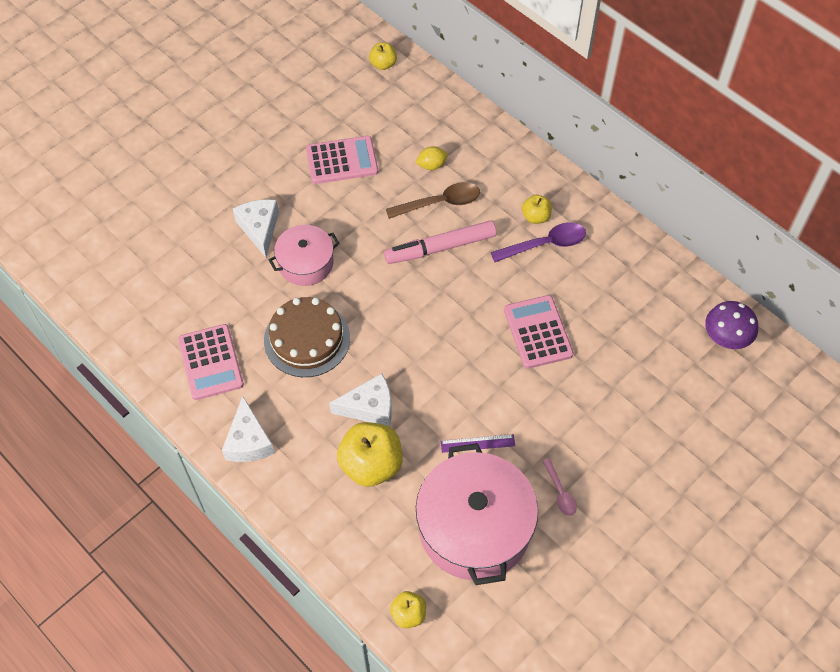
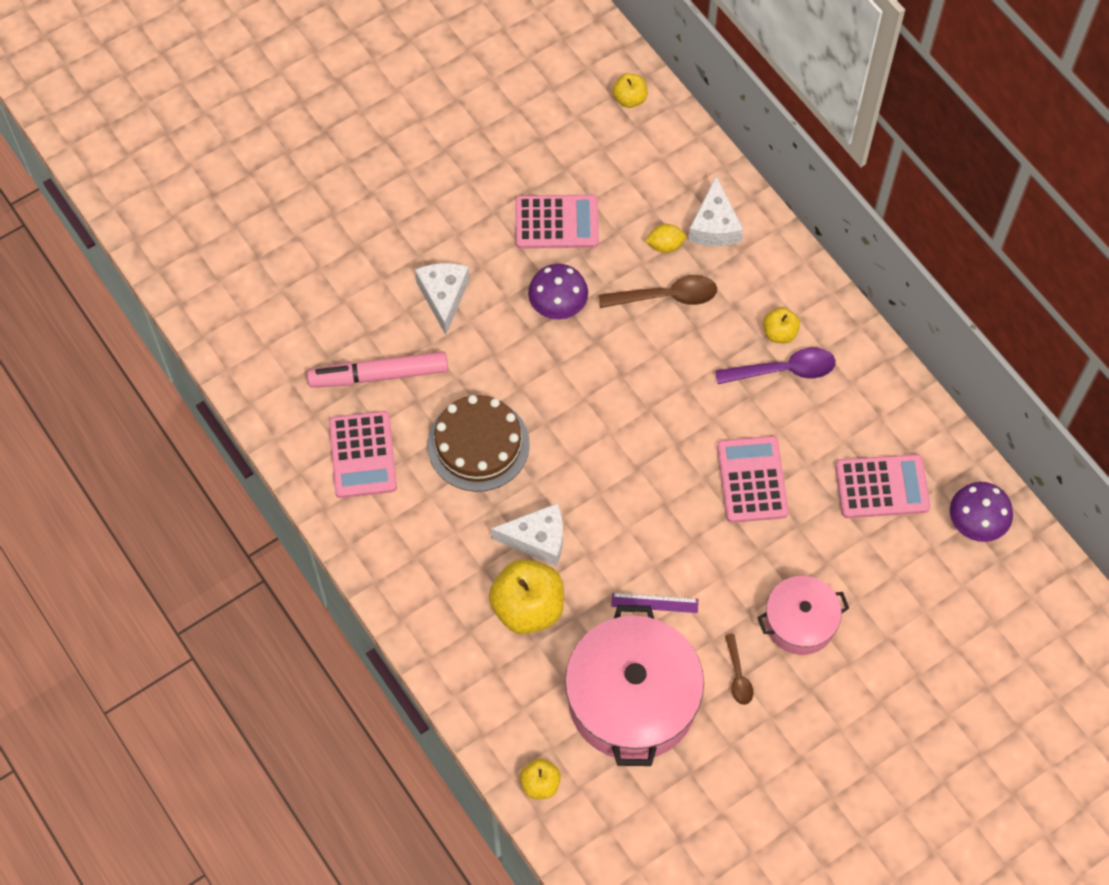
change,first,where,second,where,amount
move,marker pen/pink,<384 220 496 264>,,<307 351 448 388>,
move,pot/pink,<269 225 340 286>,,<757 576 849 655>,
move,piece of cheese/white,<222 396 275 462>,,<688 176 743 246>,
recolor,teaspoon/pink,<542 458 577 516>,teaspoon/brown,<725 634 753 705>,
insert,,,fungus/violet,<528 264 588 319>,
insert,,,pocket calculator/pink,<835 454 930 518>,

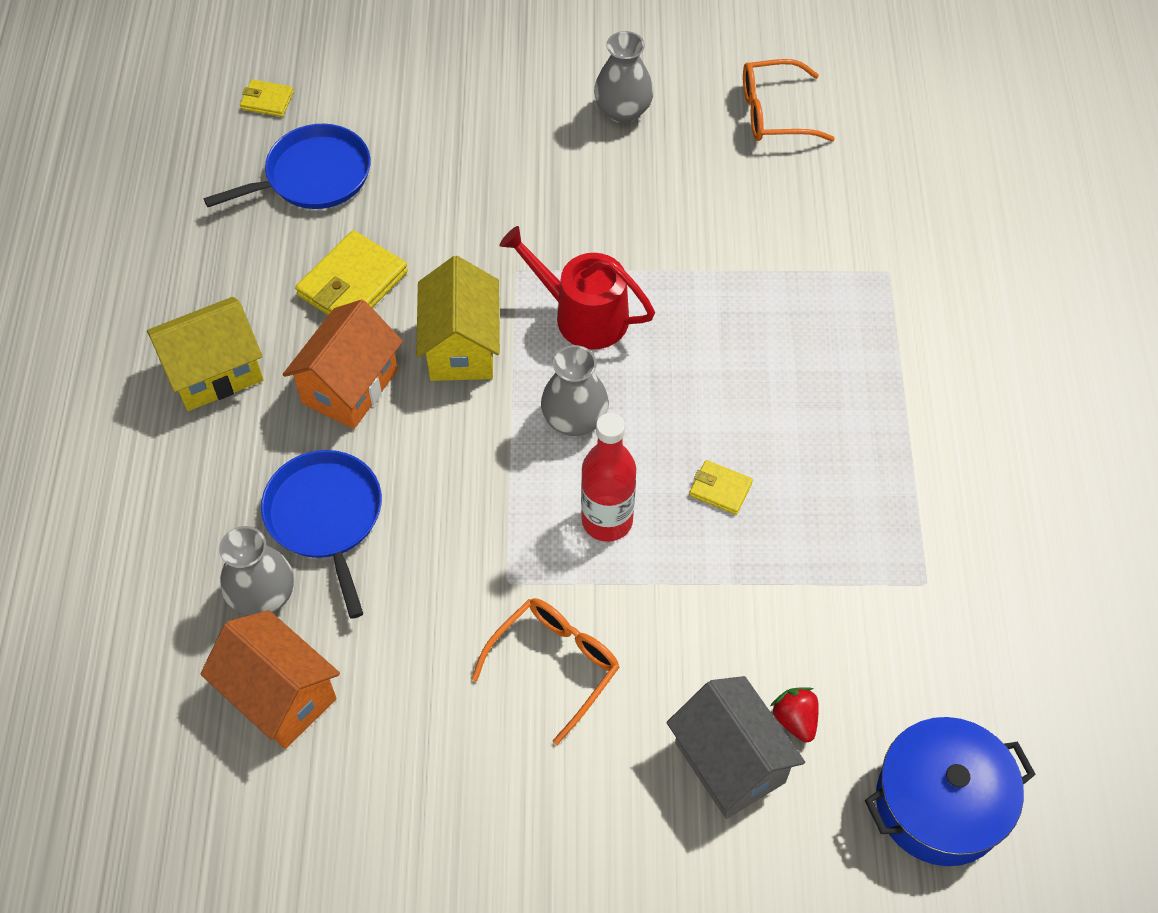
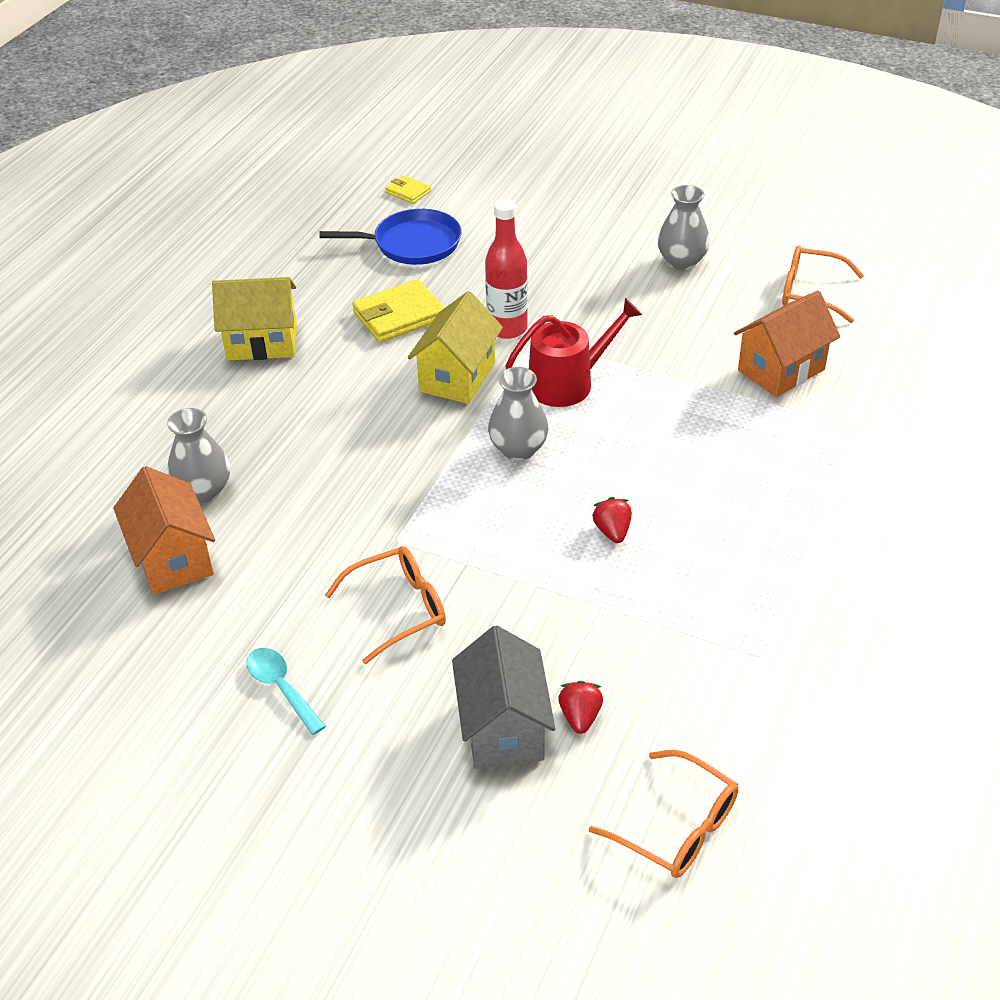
change,first,where,second,where,amount
rotate,watering can/scarlet,<500 226 655 349>,,<505 298 642 407>,105 degrees clockwise
move,toy house/bright orange,<283 299 403 429>,,<734 291 840 397>,
move,flask/scarlet,<581 413 636 542>,,<485 199 528 339>,
delete,skillet/blue,<261 450 382 619>,,,
replace,wallet/golden,<689 460 753 515>,berry/scarlet,<592 497 632 543>,
replace,pot/blue,<865 717 1036 866>,glasses/bright orange,<589 750 739 878>,
insert,,,teaspoon/teal,<246 648 326 735>,

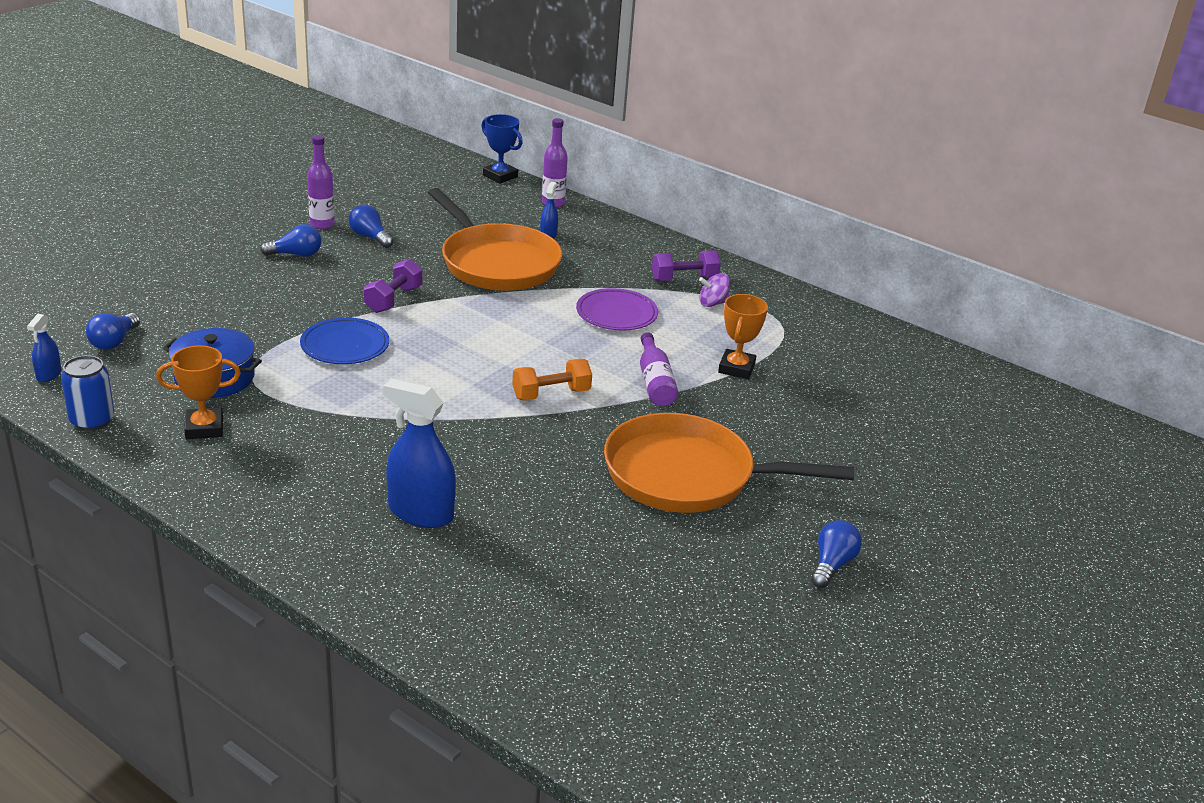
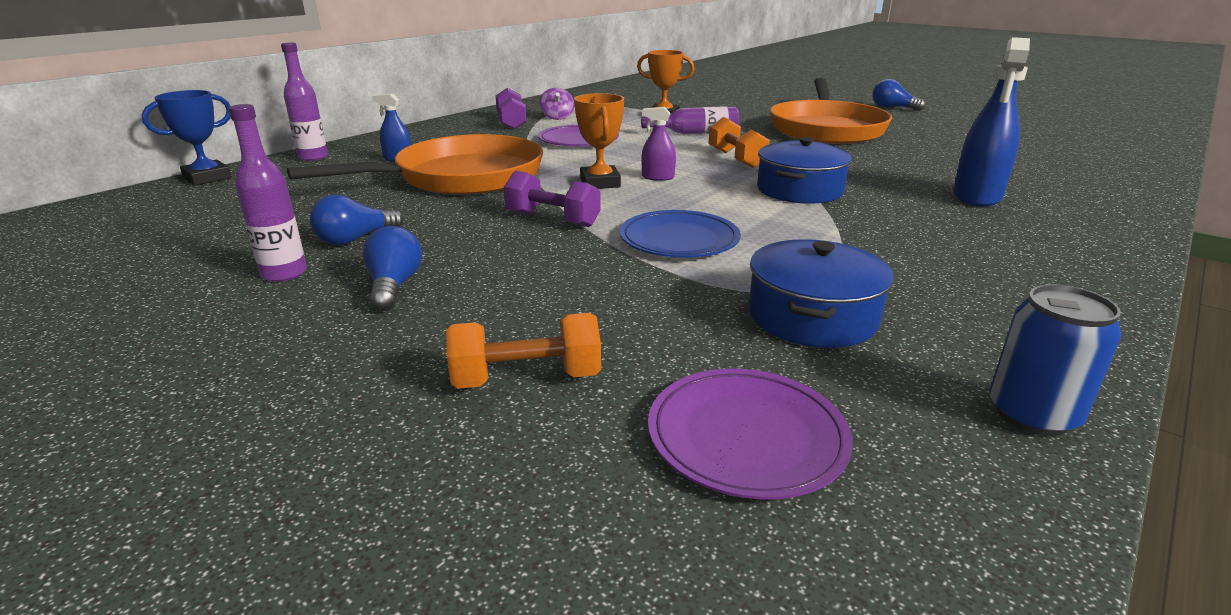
change,first,where,second,where,amount
replace,bulb/blue,<86 313 140 350>,plate/violet,<648 368 853 499>,
delete,spray bottle/blue,<27 314 61 382>,,,
move,prize cup/bright orange,<156 345 241 439>,,<574 93 624 189>,
insert,,,spray bottle/violet,<642 107 676 181>,
insert,,,pot/blue,<757 137 852 204>,
insert,,,free weight/bright orange,<446 313 601 389>,

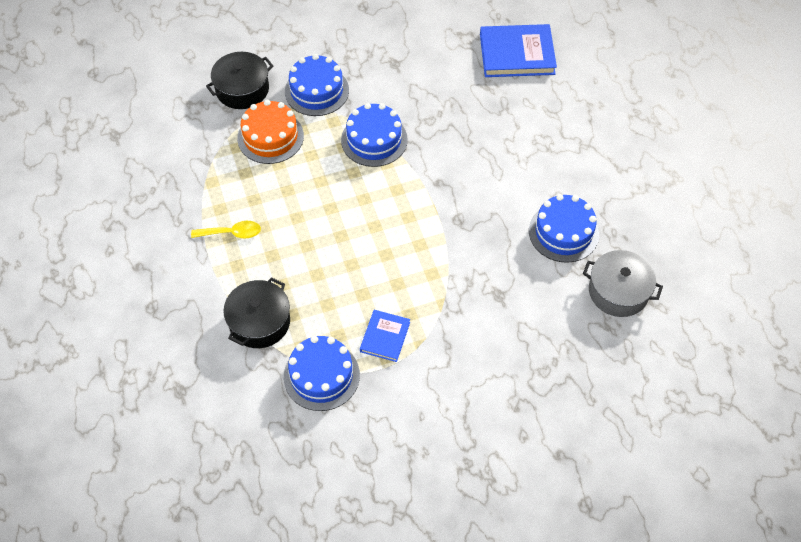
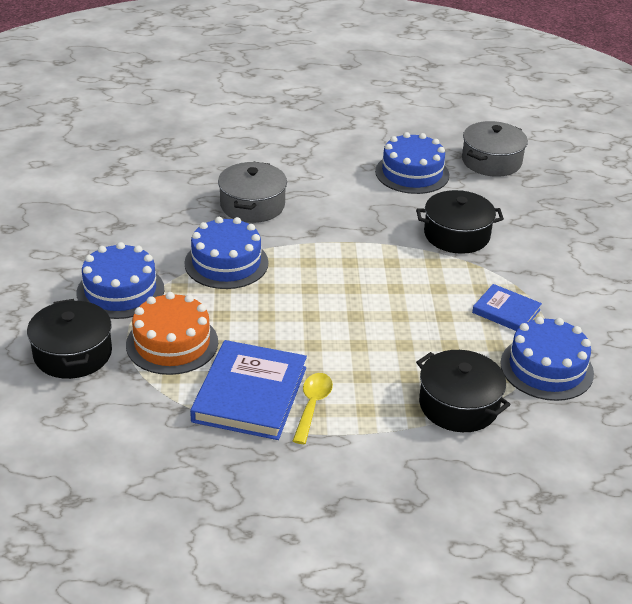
change,first,where,second,where,amount
move,book/blue,<480 24 557 77>,,<190 340 307 440>,
insert,,,pot/ash-grey,<218 162 287 223>,
insert,,,pot/ebony,<416 190 504 254>,

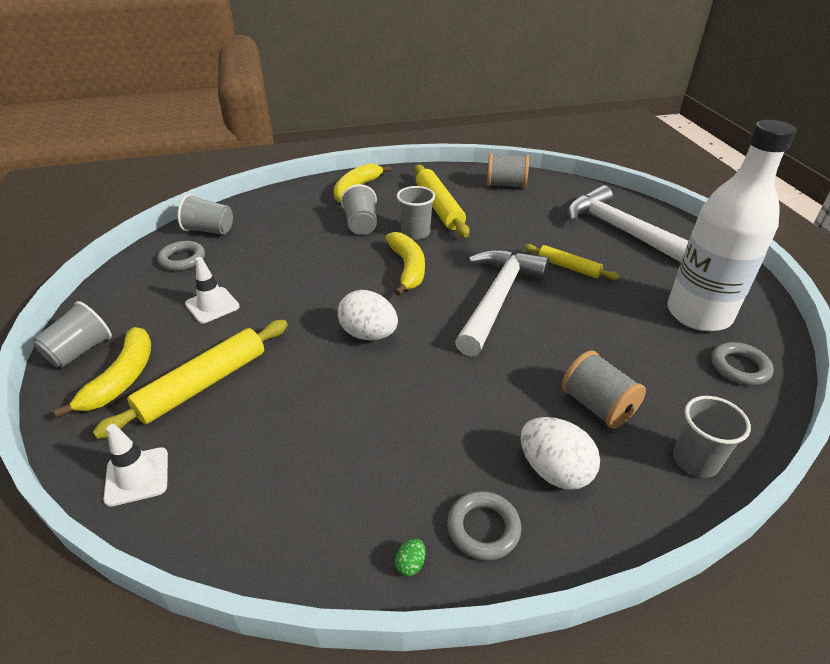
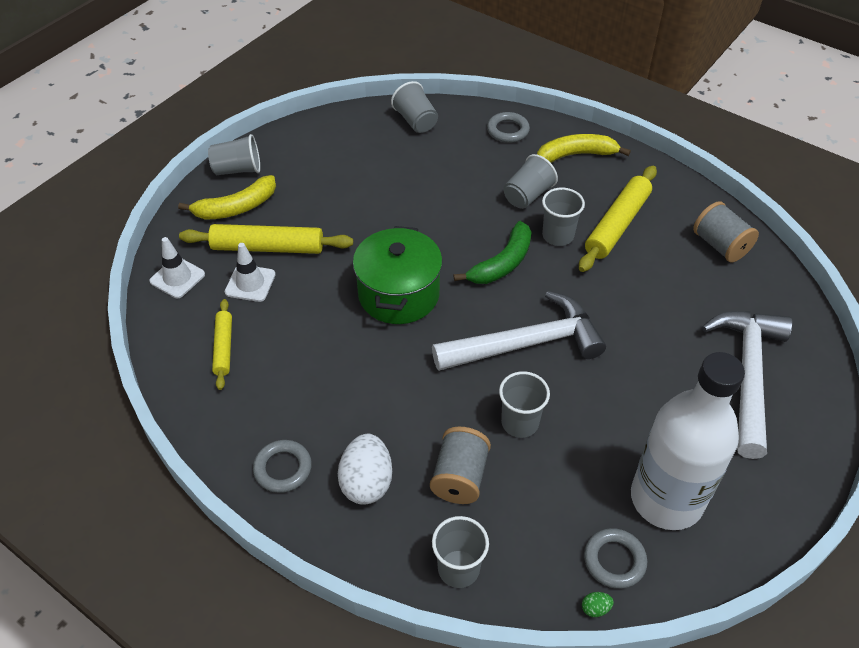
change,first,where,second,where,amount
recolor,banana fruit/golden,<385 232 425 296>,banana fruit/emerald,<453 221 531 284>,
move,torus/ash-grey,<157 241 205 271>,,<487 112 530 143>,
move,dough roller/golden,<524 244 619 280>,,<212 299 232 390>,
move,traffic cone/white,<185 257 240 323>,,<225 243 276 302>,
replace,toy egg/white,<338 290 398 340>,pot/emerald,<353 226 443 324>,
move,toy egg/emerald,<395 538 426 576>,,<582 592 614 617>,
insert,,,cup/ash-grey,<499 371 550 438>,

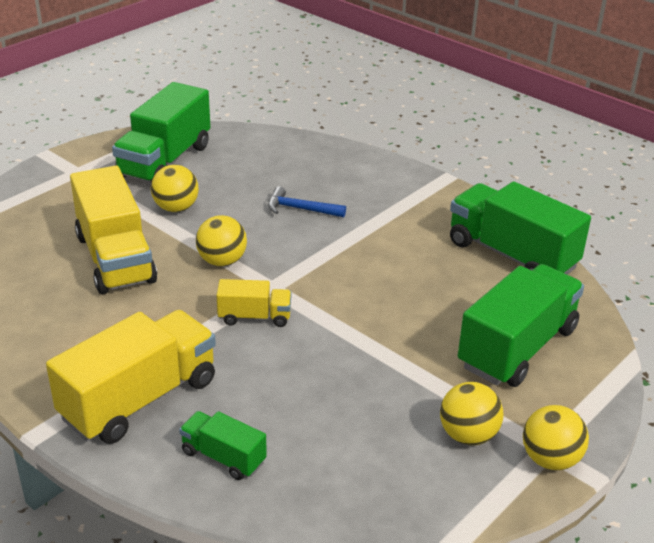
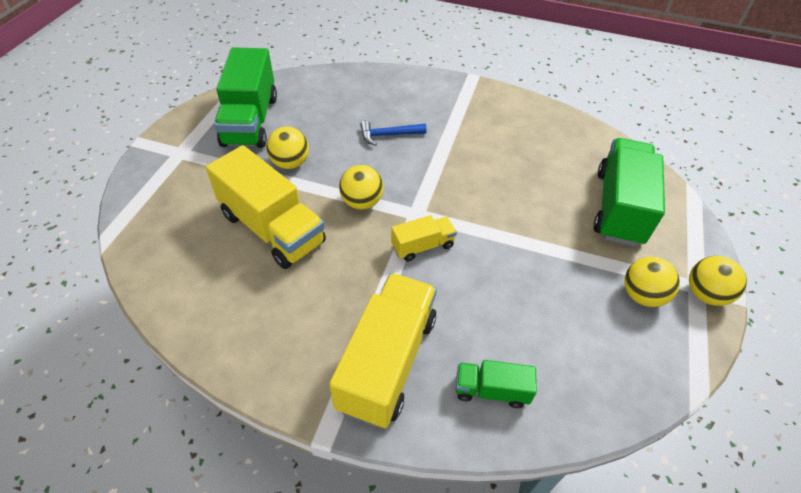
change,first,where,second,where,amount
delete,truck/emerald,<450 181 591 275>,,,

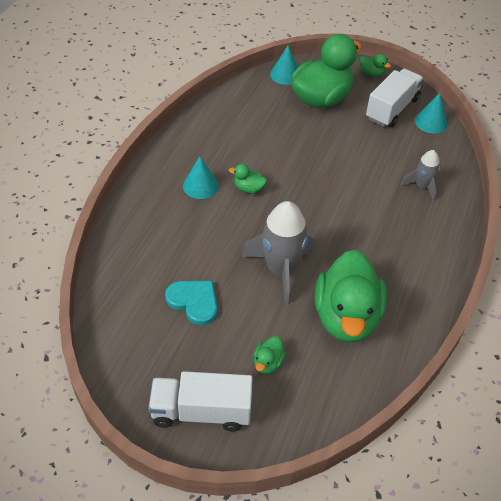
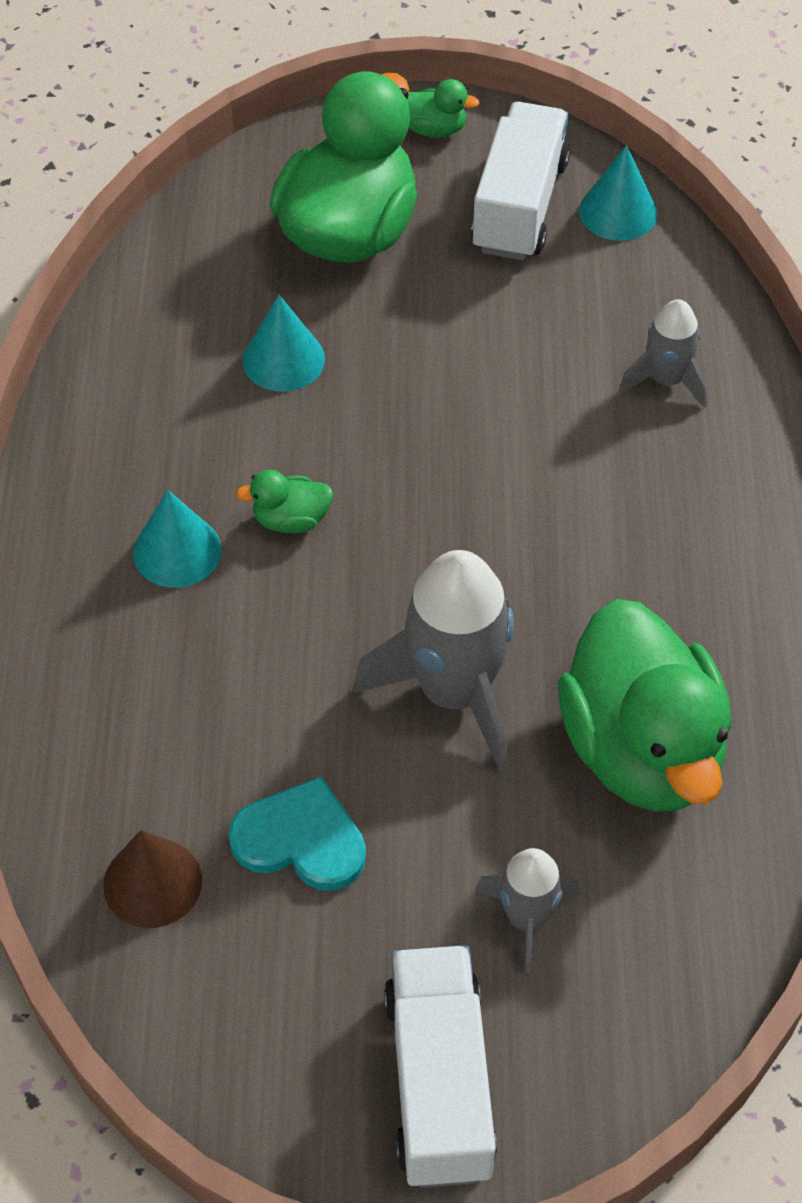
change,first,where,second,where,amount
move,cone shape/teal,<270 45 298 85>,,<243 295 325 392>,
replace,rubber duck/emerald,<254 336 286 374>,rocket/ash-grey,<475 848 580 974>,
rotate,truck/white,<148 371 253 432>,,<384 945 497 1188>,105 degrees clockwise
insert,,,cone shape/brown,<103 830 202 928>,

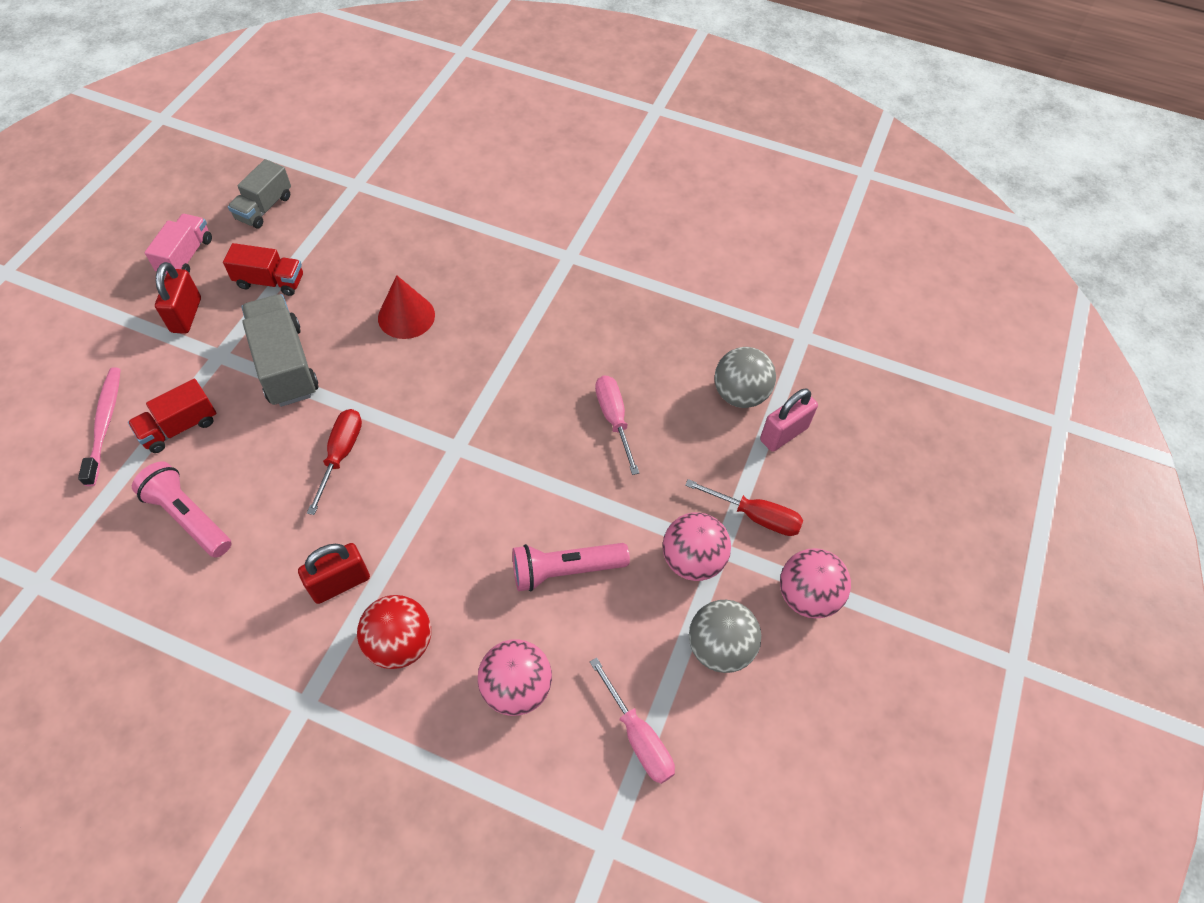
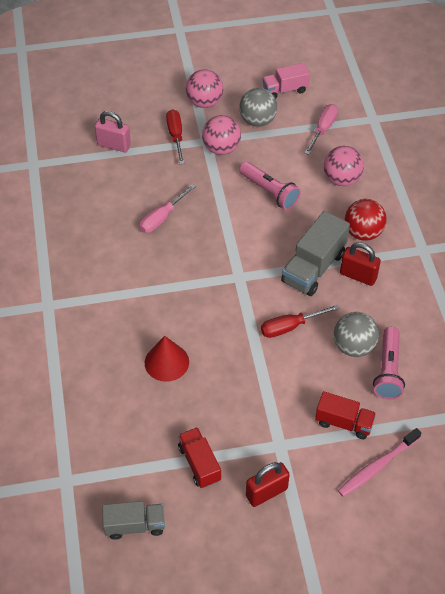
change,first,where,second,where,amount
move,truck/pink,<145 214 212 276>,,<262 63 310 99>,
move,truck/ash-grey,<241 294 318 407>,,<281 211 350 296>,
move,play ball/ash-grey,<714 347 776 408>,,<334 312 379 357>,

